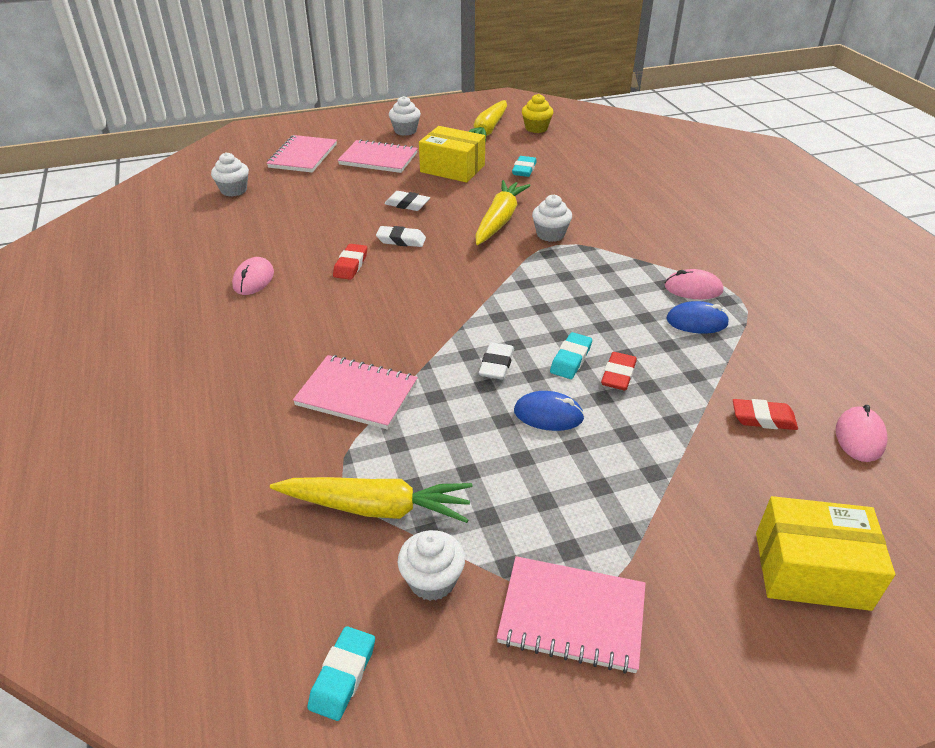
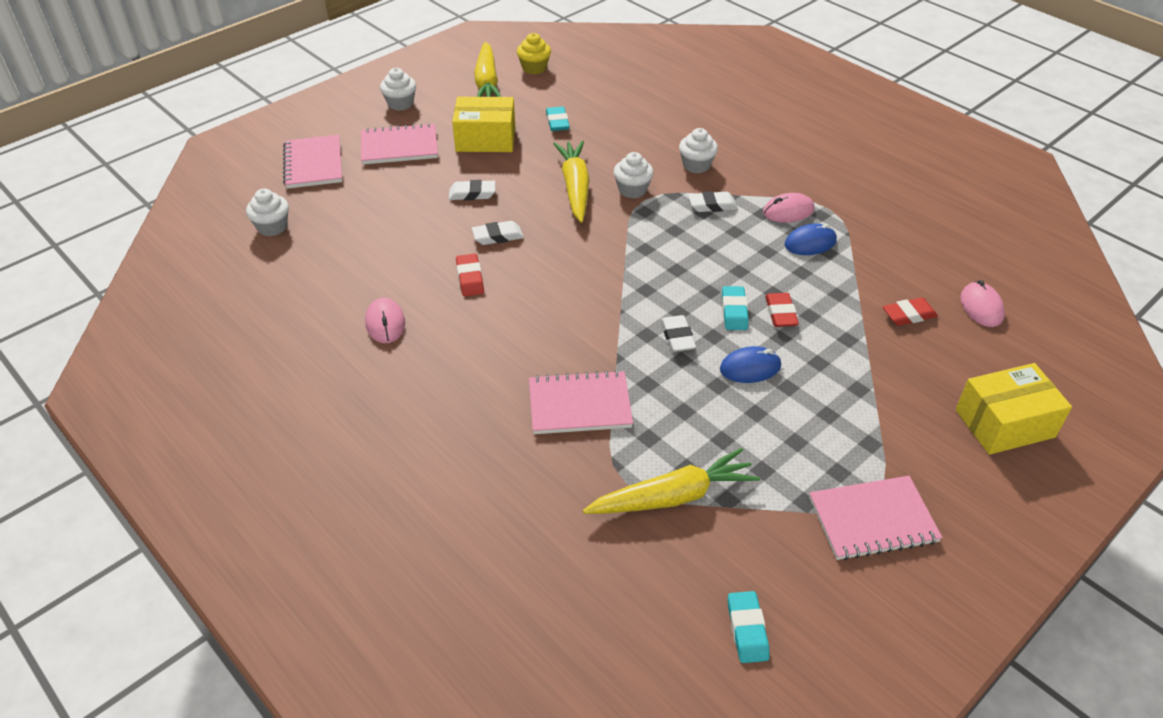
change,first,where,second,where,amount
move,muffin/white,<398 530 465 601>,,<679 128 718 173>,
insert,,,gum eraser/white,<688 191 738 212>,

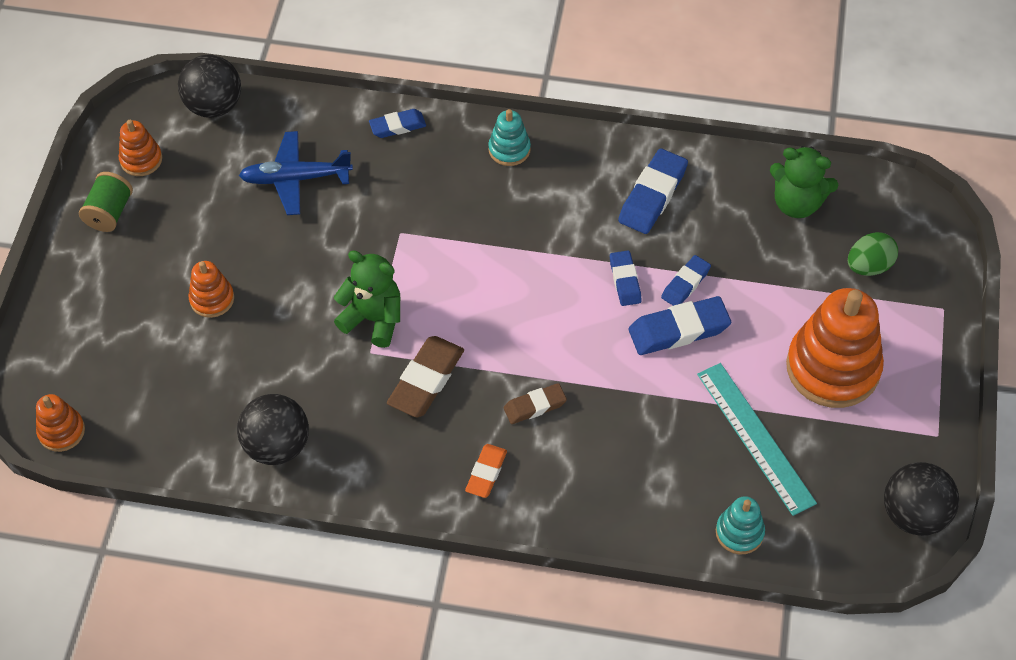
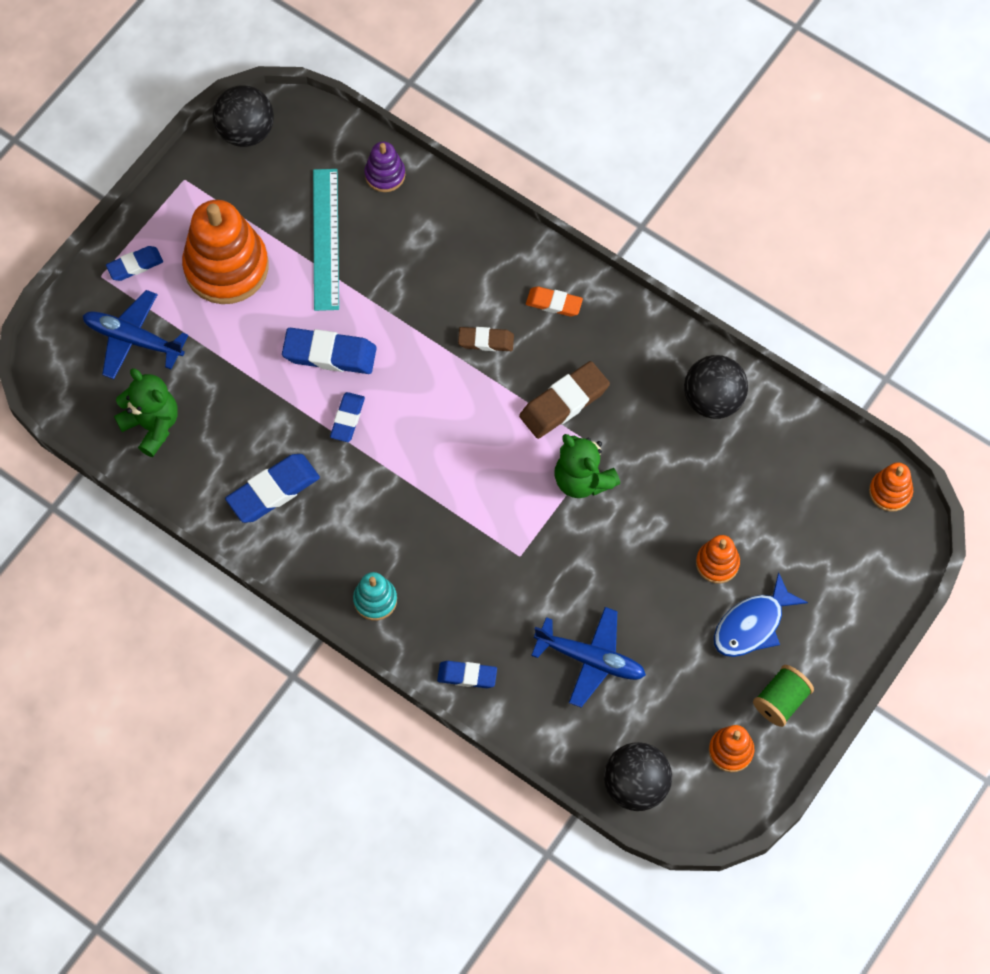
change,first,where,second,where,amount
replace,toy egg/emerald,<848 232 898 276>,aeroplane/blue,<83 290 188 379>,
move,gum eraser/blue,<661 255 711 306>,,<106 246 163 281>,
rotate,gum eraser/bright orange,<465 444 507 498>,,<526 286 583 316>,60 degrees clockwise
recolor,ring stacker/teal,<716 496 765 554>,ring stacker/violet,<364 142 405 192>,
insert,,,fish/blue,<714 572 808 657>,

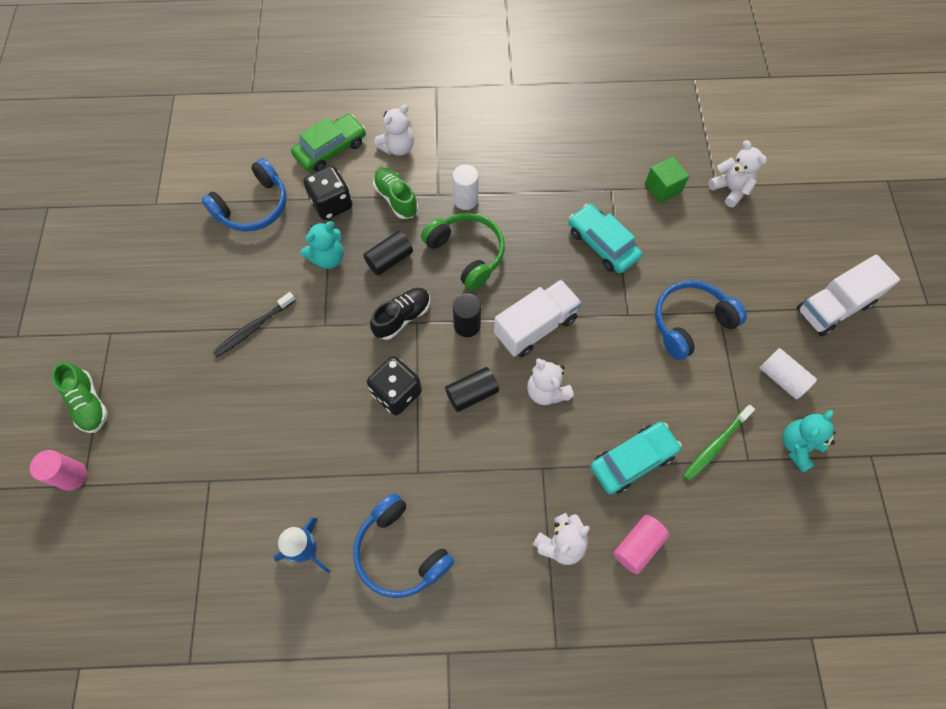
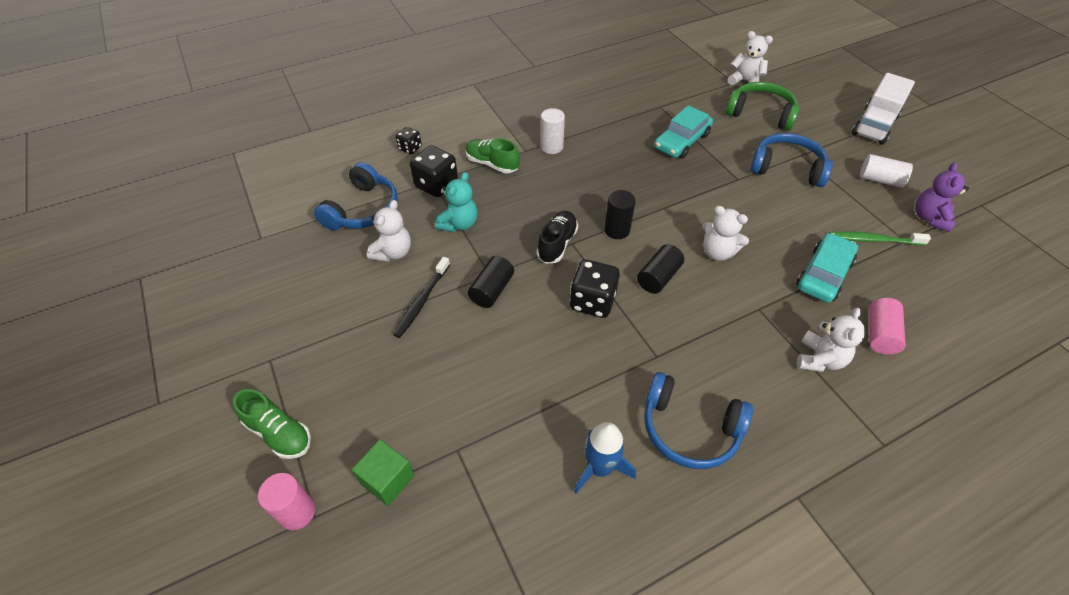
change,first,where,second,where,amount
move,teddy bear/white,<374 104 414 156>,,<367 200 411 262>,
replace,automobile/emerald,<291 114 366 171>,dice/ebony,<396 127 422 154>,
move,block/emerald,<645 157 689 203>,,<352 440 414 506>,
rotate,automobile/teal,<568 204 642 273>,,<654 105 713 158>,75 degrees counterclockwise
move,over-ear headphones/emerald,<421 213 505 290>,,<726 82 800 131>,
move,cylinder/ebony,<363 231 413 276>,,<468 256 514 308>,
delete,truck/white,<494 280 582 357>,,,
rotate,over-ear headphones/blue,<655 280 747 360>,,<750 133 833 187>,75 degrees clockwise
rotate,tooth brush/emerald,<683 405 755 481>,,<830 232 931 245>,75 degrees clockwise
recolor,teddy bear/teal,<782 410 836 473>,teddy bear/violet,<915 162 969 232>,

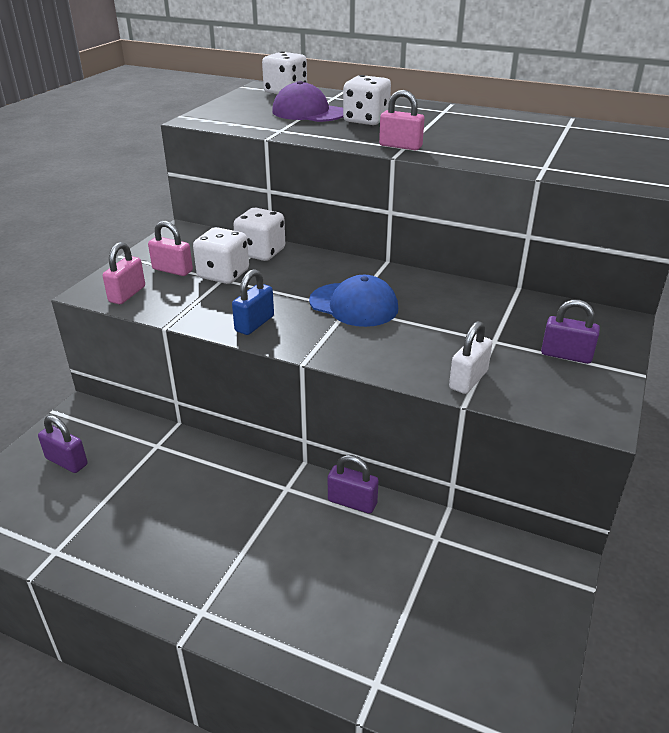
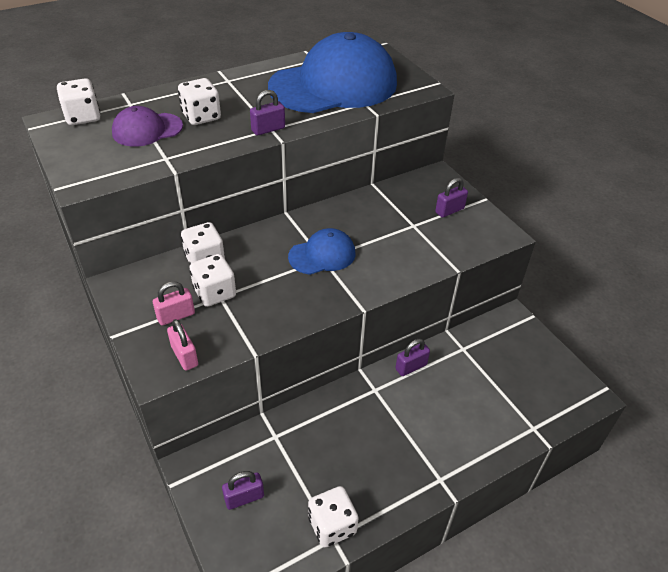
change,first,where,second,where,amount
recolor,small lock/pink,<379 90 425 150>,small lock/violet,<250 90 285 135>,
delete,small lock/blue,<232 269 274 335>,,,
delete,small lock/white,<449 321 492 394>,,,
insert,,,cap/blue,<268 32 397 113>,
insert,,,dice/white,<308 486 359 547>,

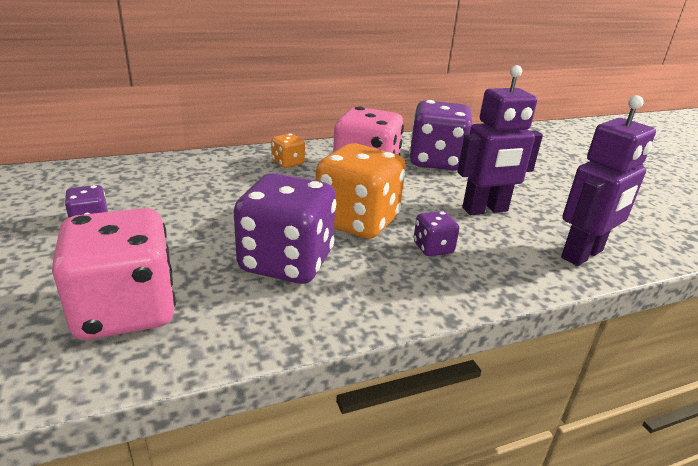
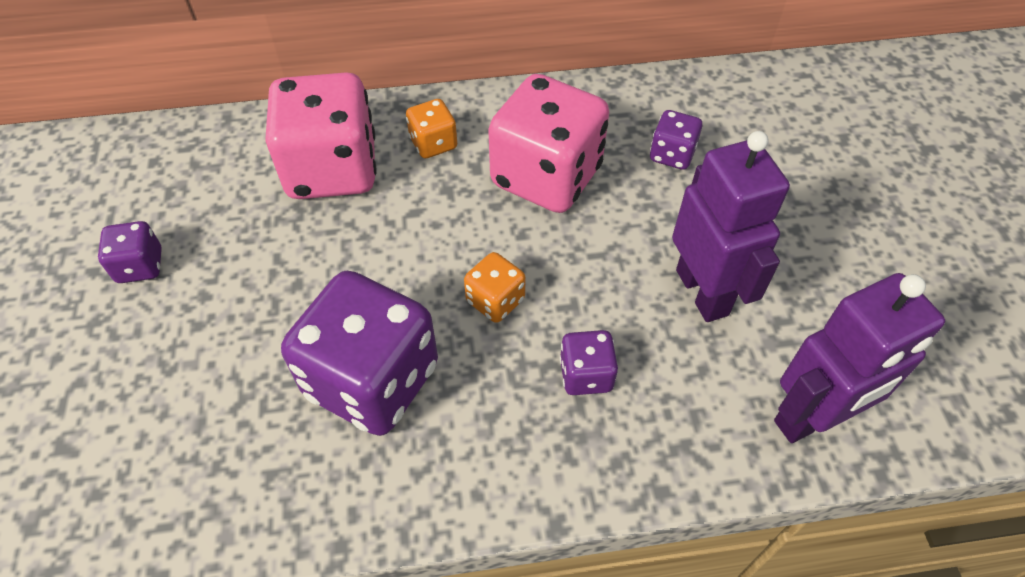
change,first,where,second,where,amount
rotate,robot figure/violet,<458 65 543 215>,,<672 131 790 322>,105 degrees counterclockwise
resize,dice/violet,<409 100 473 171>,,<650 110 702 170>,x0.46
resize,dice/bright orange,<316 143 406 239>,,<464 252 526 323>,x0.46
move,dice/pink,<52 208 176 340>,,<265 72 377 199>,

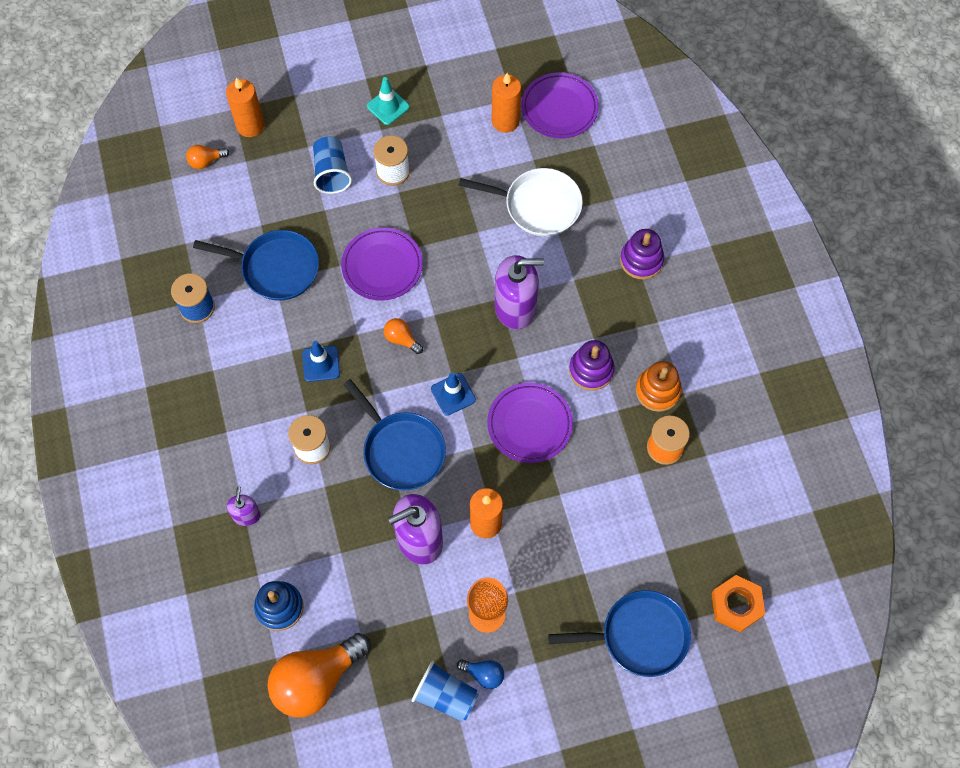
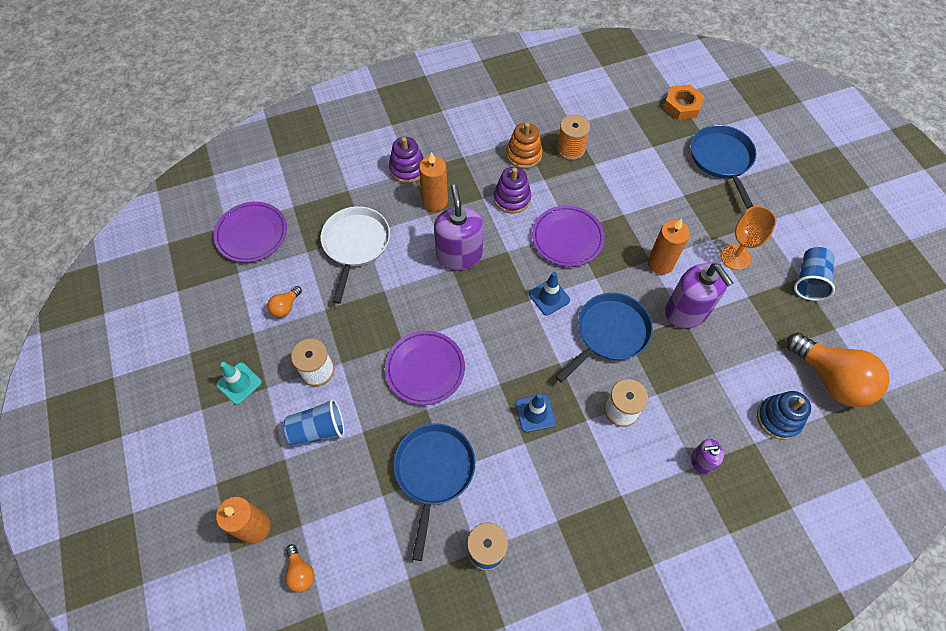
change,first,where,second,where,amount
move,candle/bright orange,<492 73 521 133>,,<419 152 448 211>,
move,bulb/bright orange,<384 318 423 354>,,<267 286 302 318>,
delete,bulb/blue,<457 659 504 689>,,,

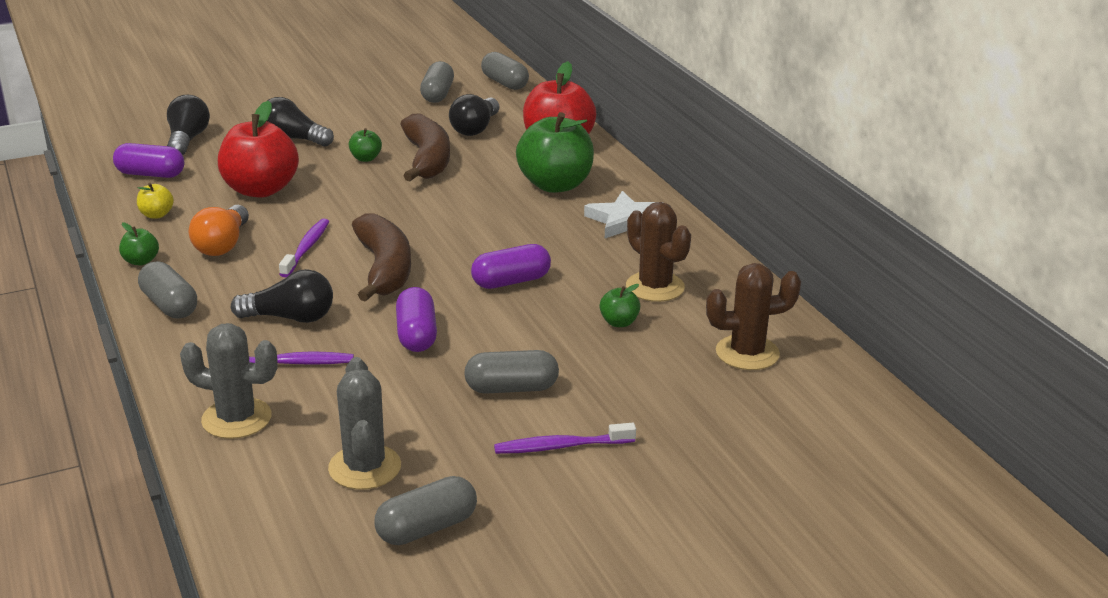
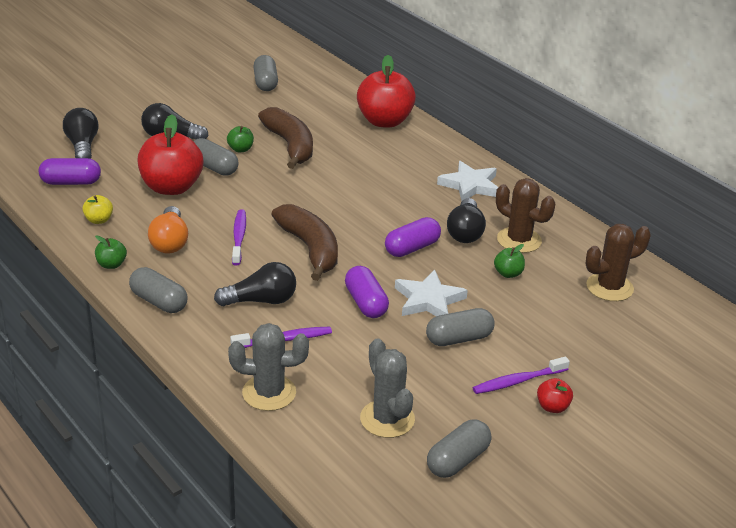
change,first,where,second,where,amount
move,pill shape/ash-grey,<481 52 529 90>,,<193 138 238 176>,
move,bulb/ebony,<449 94 500 136>,,<447 198 486 243>,
delete,toy apple/emerald,<516 112 594 193>,,,
insert,,,star/white,<395 270 468 316>,
insert,,,toy apple/scarlet,<537 378 573 413>,

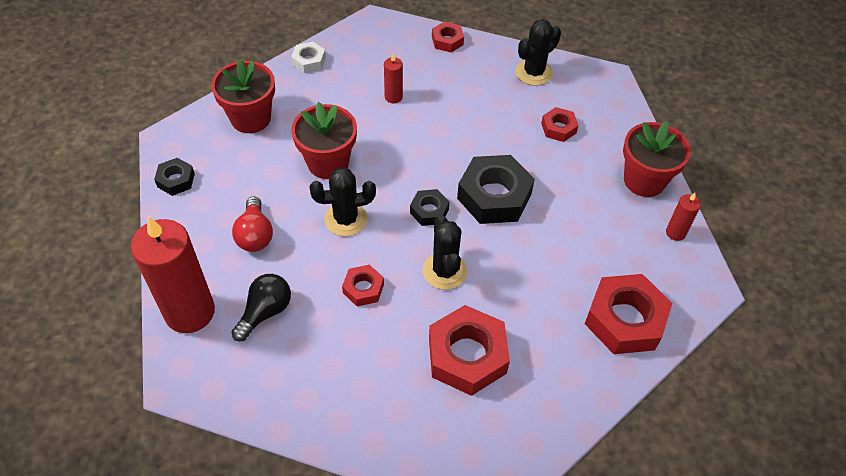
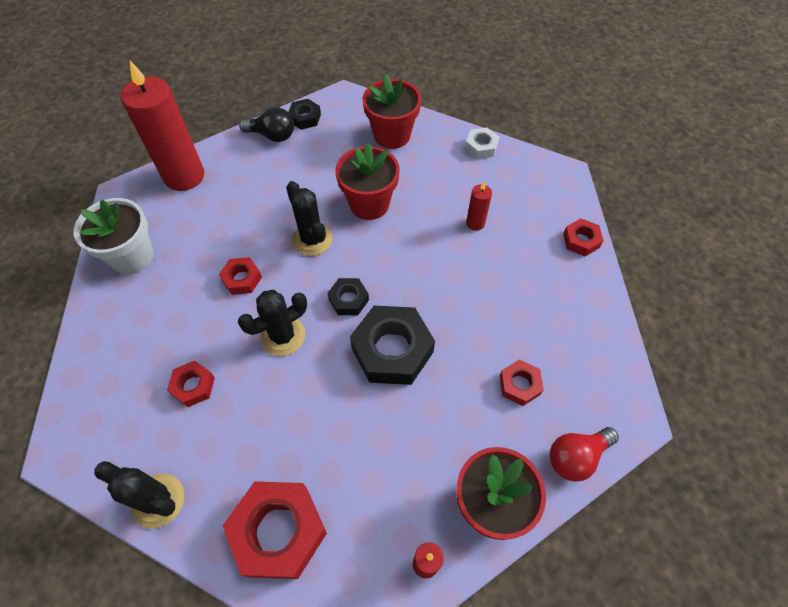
change,first,where,second,where,amount
move,cactus/ebony,<516 19 561 86>,,<94 461 184 528>,
move,bulb/scarlet,<232 196 273 252>,,<549 427 619 482>,
move,bulb/ebony,<231 274 291 341>,,<239 107 294 142>,
resize,hex nut/scarlet,<429 305 510 396>,,<167 361 215 407>,x0.52
insert,,,plant pot/white,<73 198 154 274>,

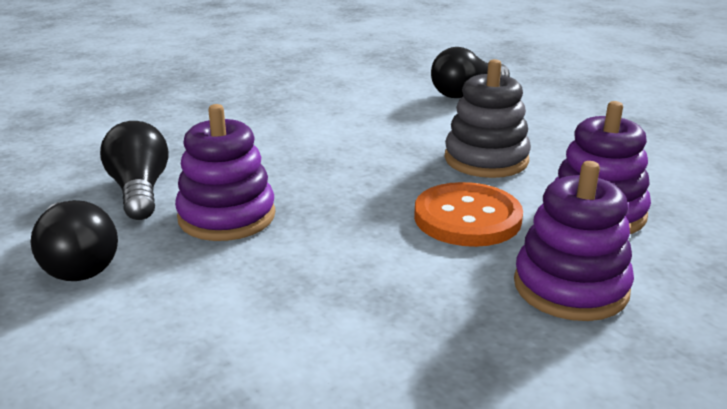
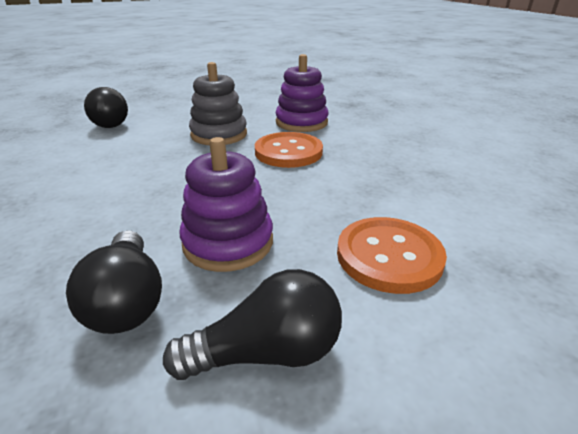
change,first,where,second,where,amount
rotate,bulb/ebony,<100 121 169 220>,,<66 231 162 334>,105 degrees counterclockwise
delete,ring stacker/violet,<514 161 634 321>,,,
insert,,,sewing button/bright orange,<337 217 447 294>,

